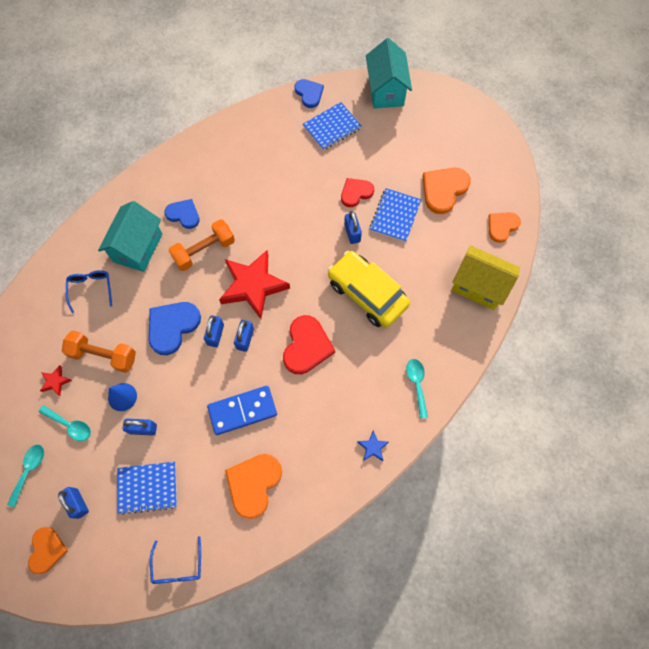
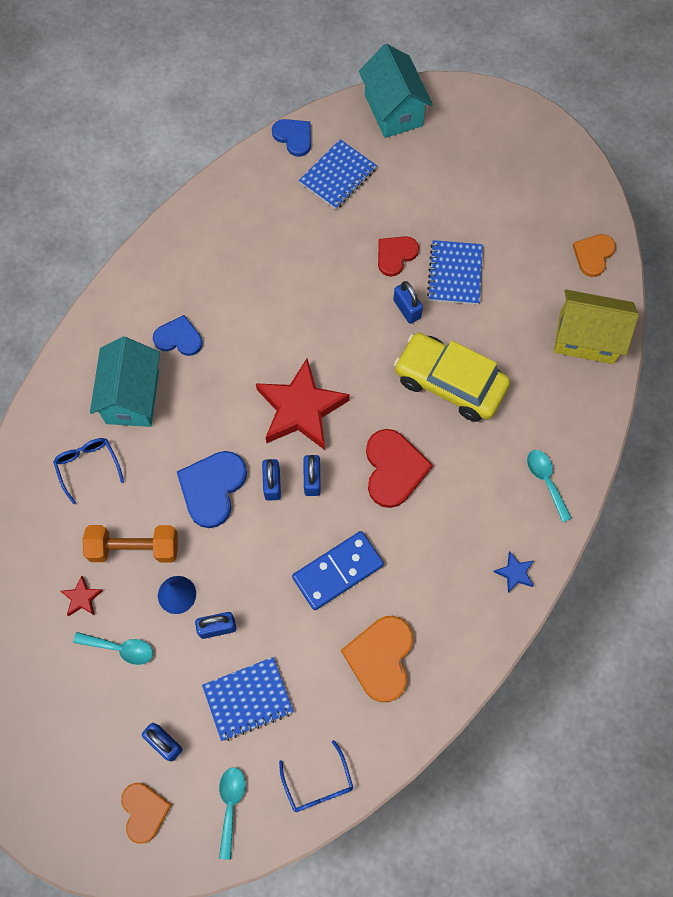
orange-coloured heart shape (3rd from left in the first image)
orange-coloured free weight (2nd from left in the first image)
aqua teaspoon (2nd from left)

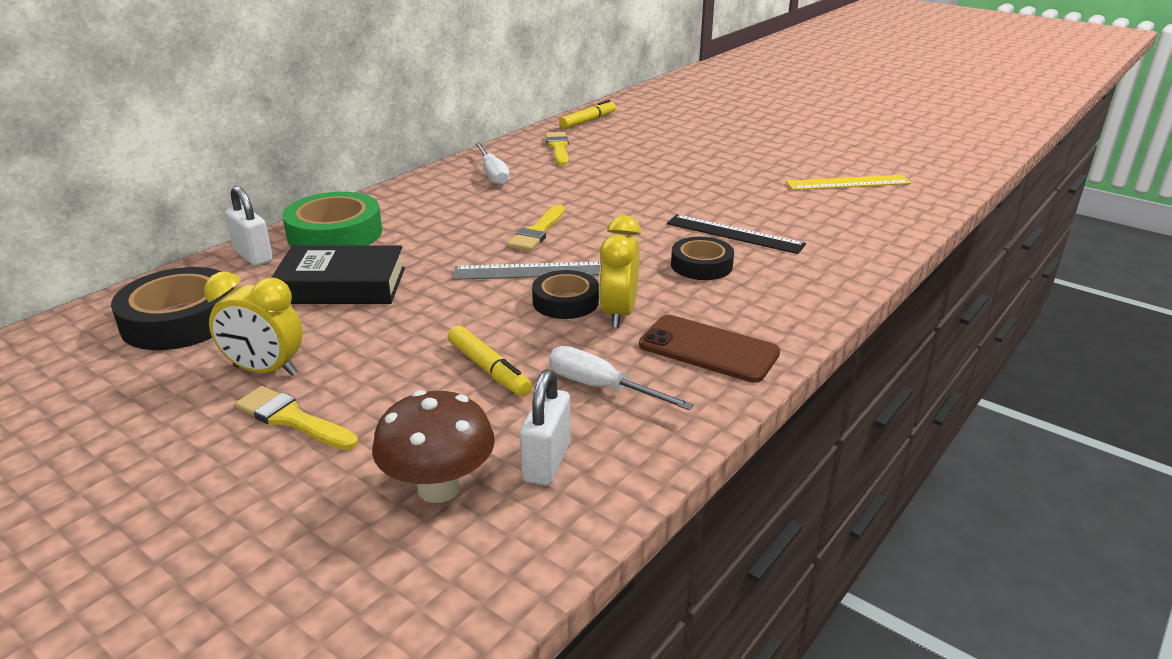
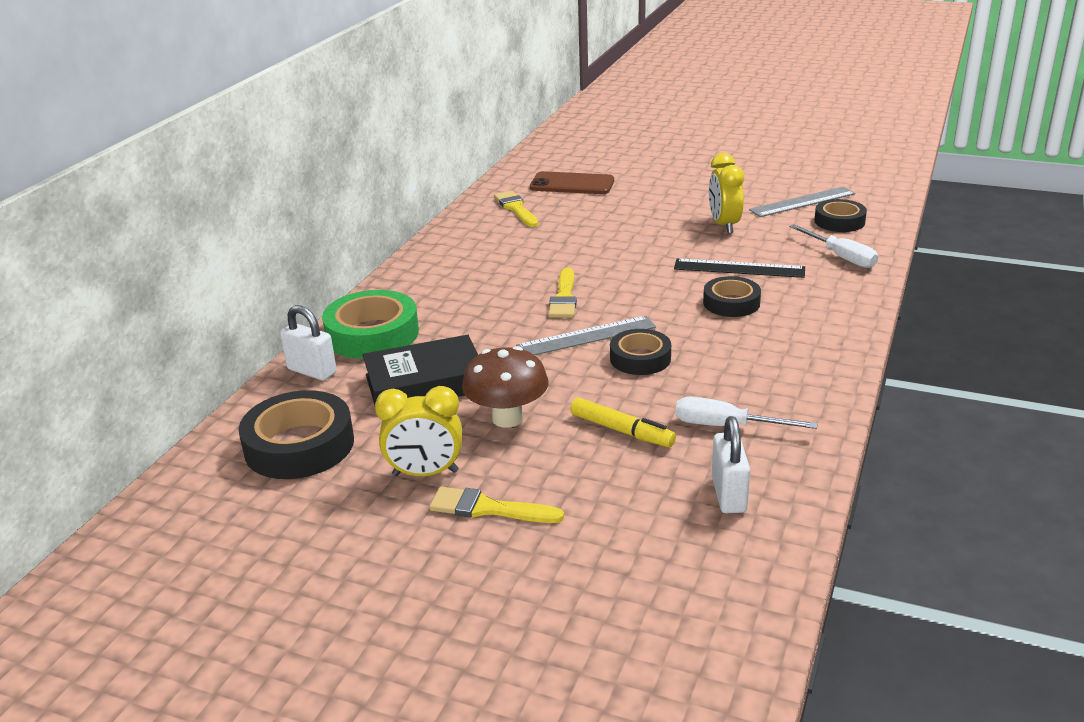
yellow marker pen (2nd from left in the first image)
pure white hand screwdriver (2nd from left)
ash-grey ruler (2nd from left)
yellow bedside clock (2nd from left)
brown mobile phone
brown toadstool
ebony roll of tape (4th from left)

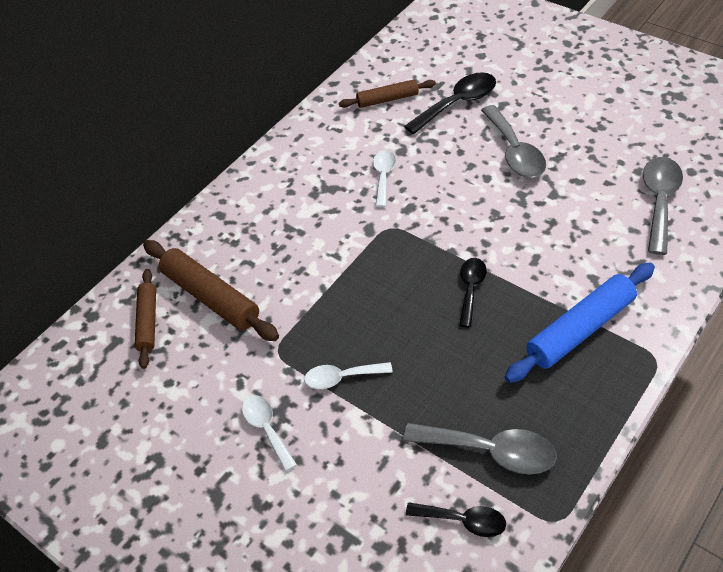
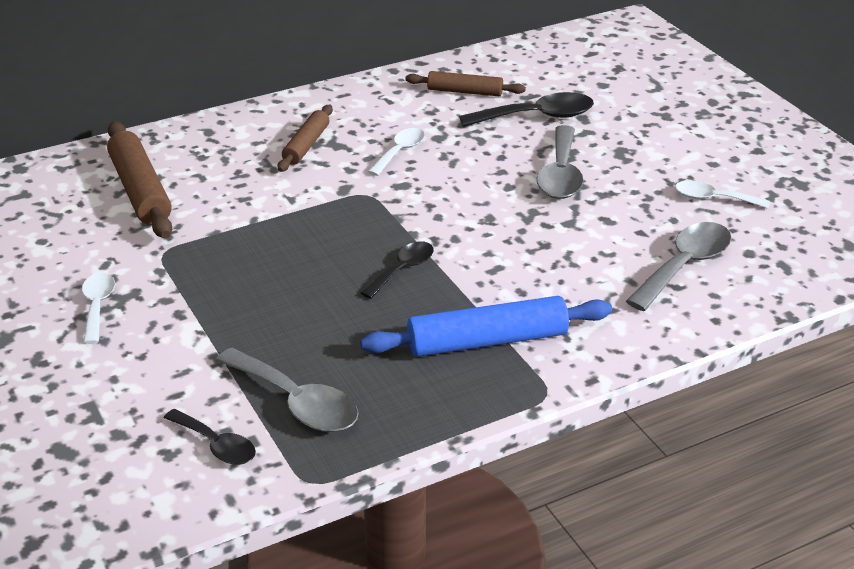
brown rolling pin (2nd from left)
pure white teaspoon (3rd from left)

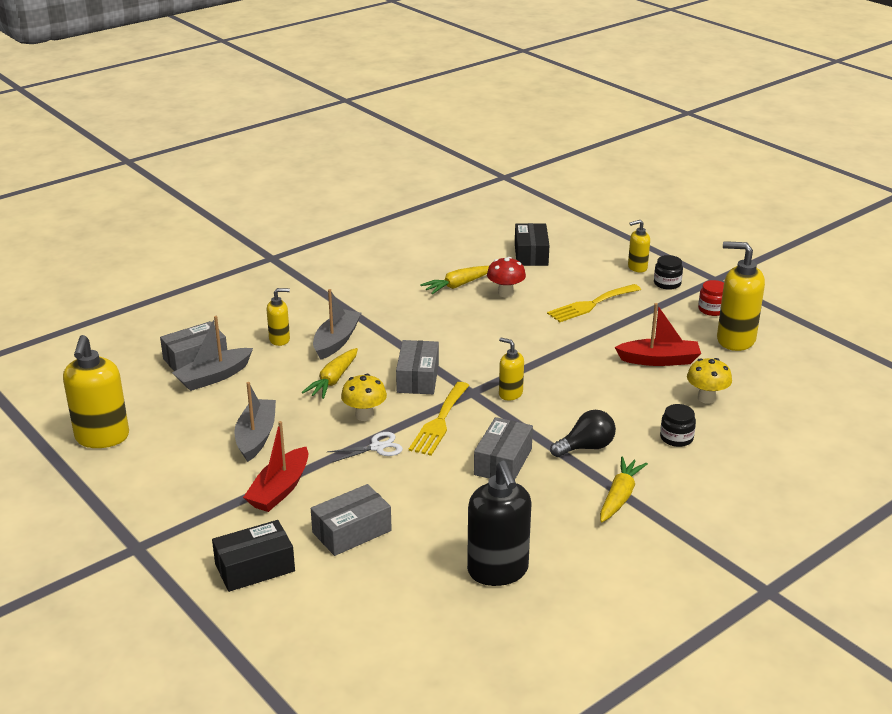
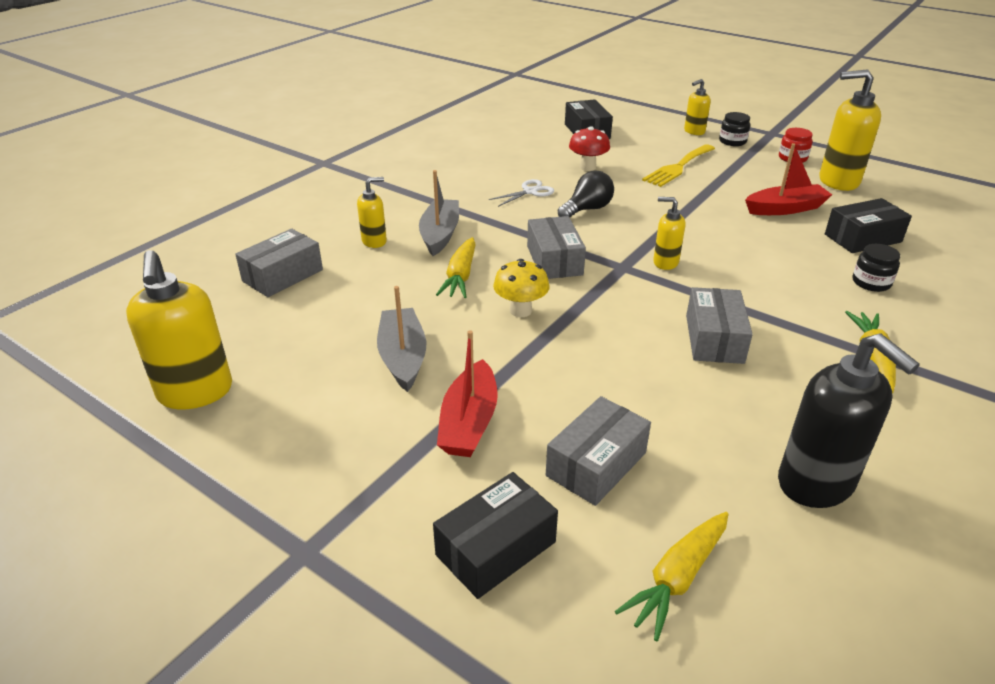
yellow toy carrot (2nd from left)
ash-grey sailboat (1st from left in the first image)
ebony box (3rd from left)
yellow dinner fork (1st from left in the first image)
ebony lightbulb
pure white scissors

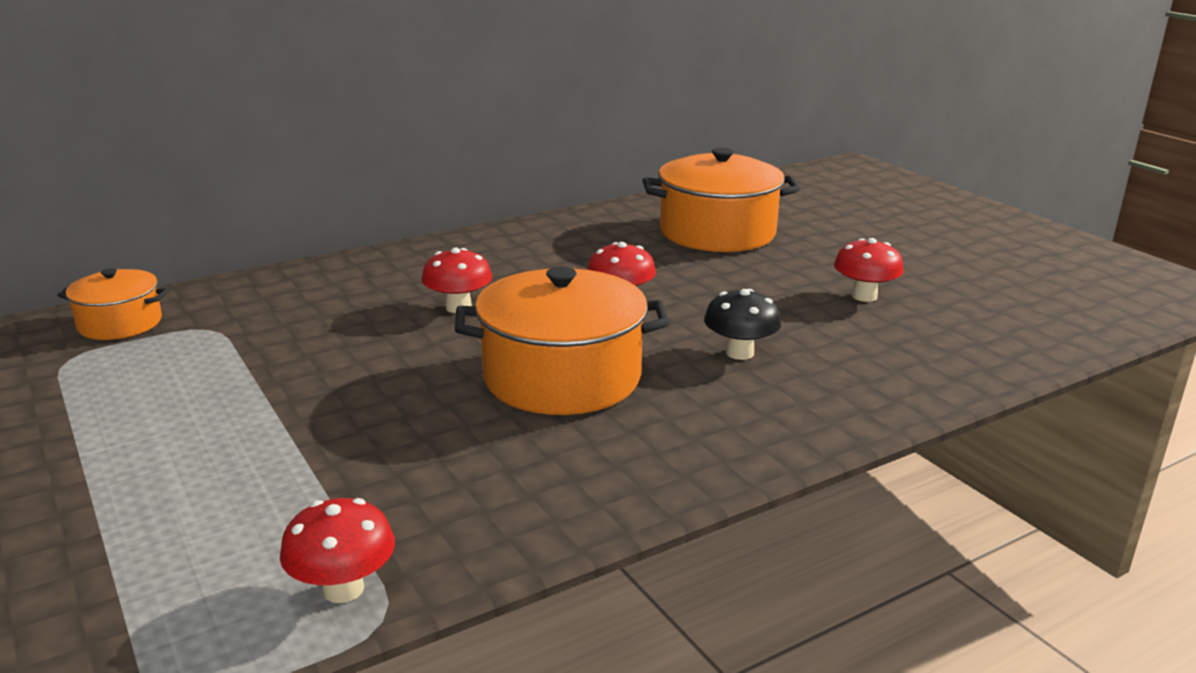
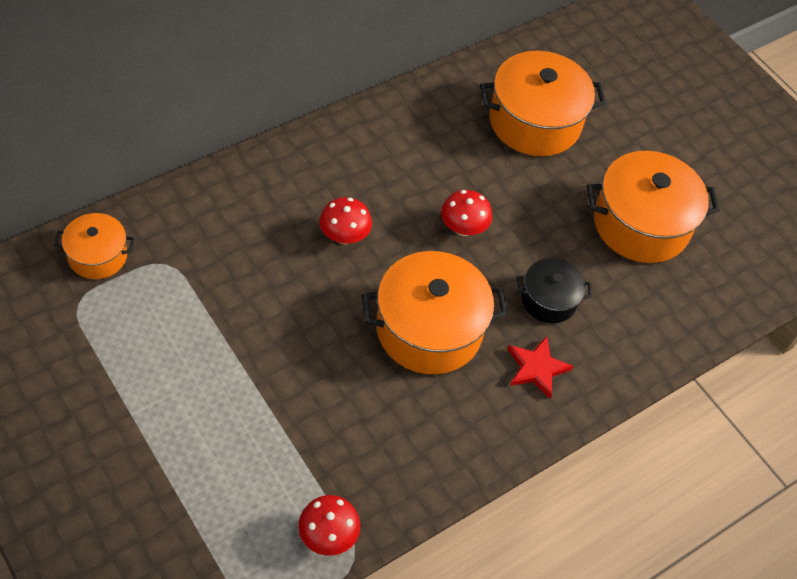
orange-coloured stockpot (4th from left)
ebony stockpot
red five-pointed star

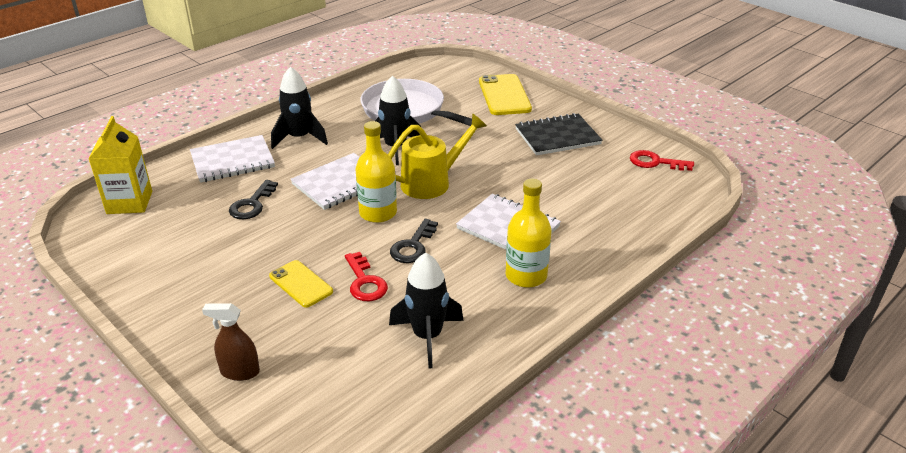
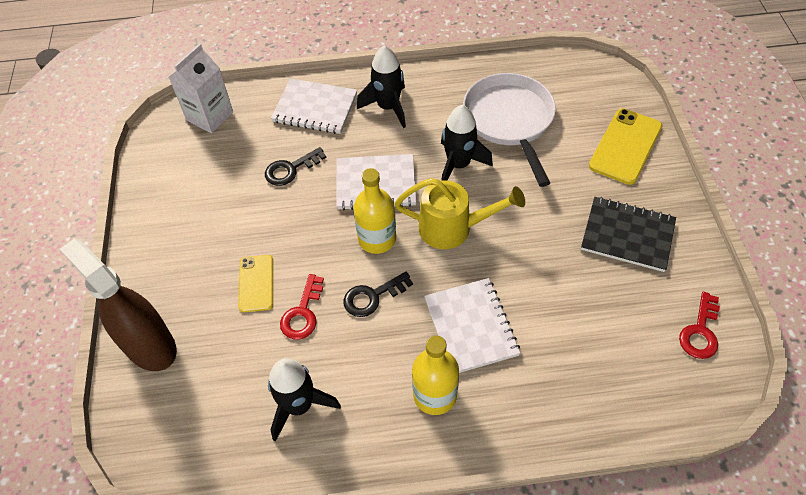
pure white juice carton
red door key (2nd from left)
brown sprayer

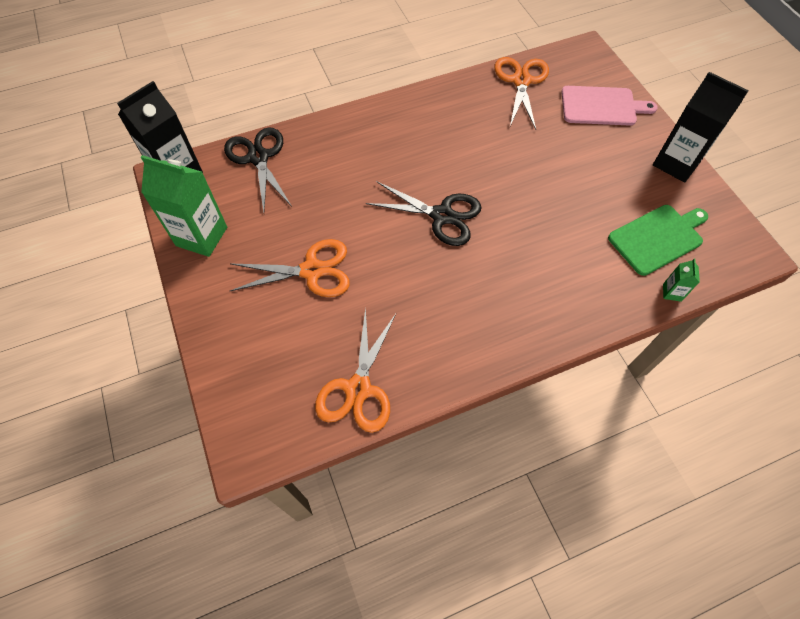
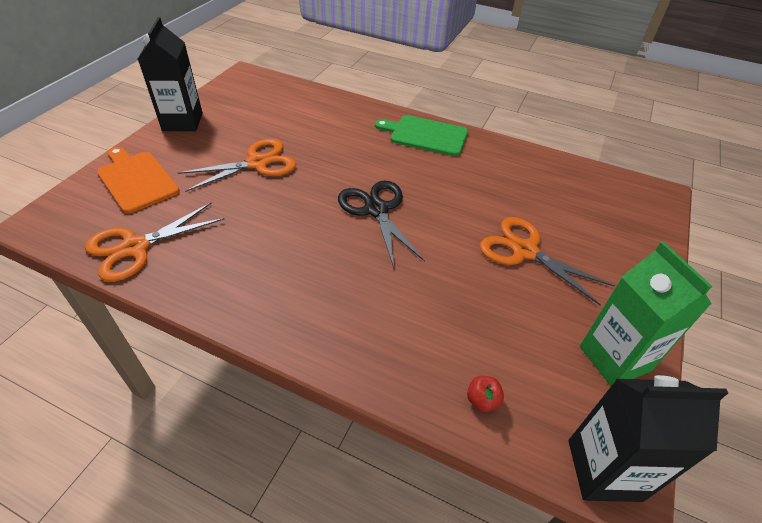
orange-coloured bread board
red apple fruit
leaf-green bread board
leaf-green juice carton (2nd from left in the first image)
orange-coloured scissors (2nd from left)

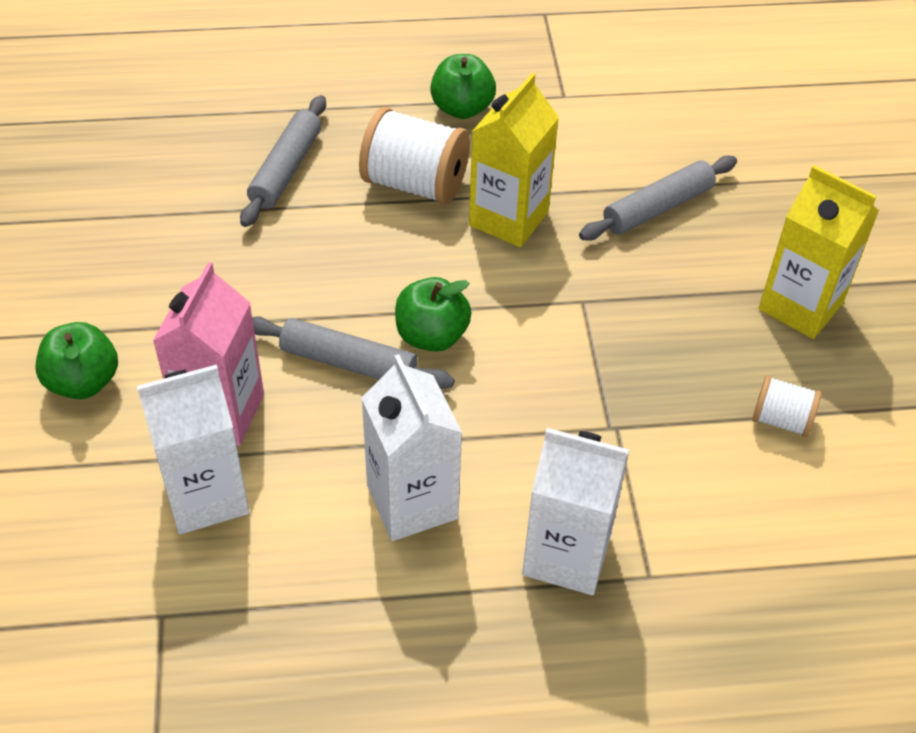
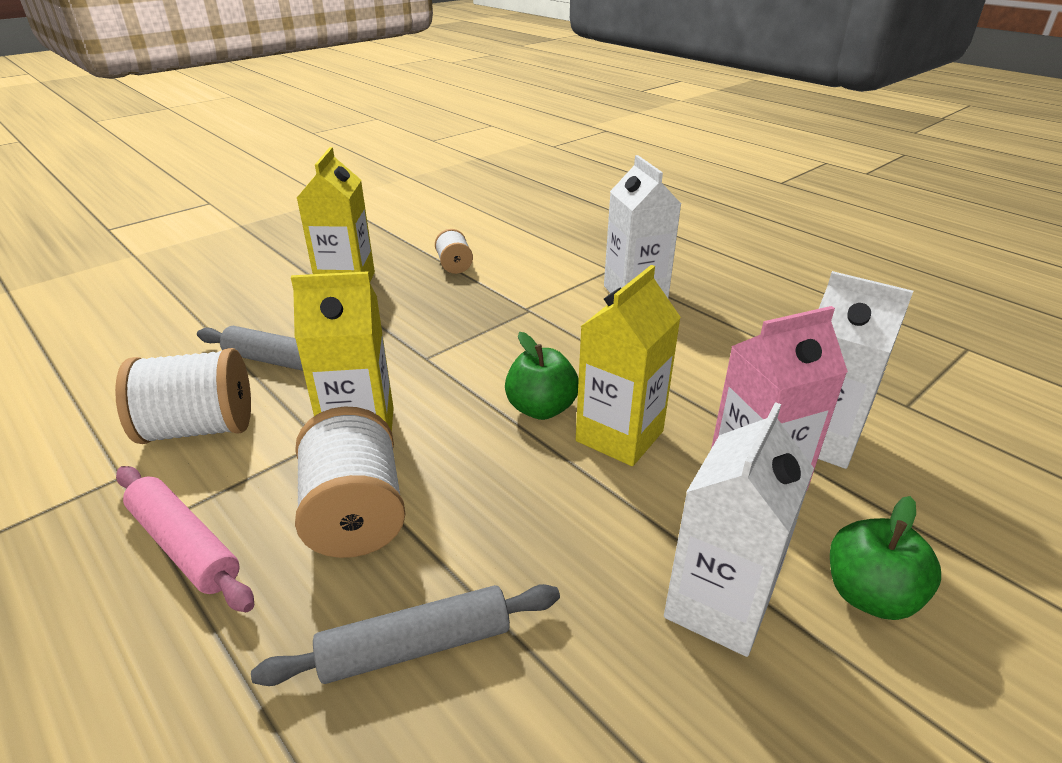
rosy rolling pin
yellow juice carton (3rd from left)
pure white juice carton (2nd from left)
pure white bobbin (1st from left)

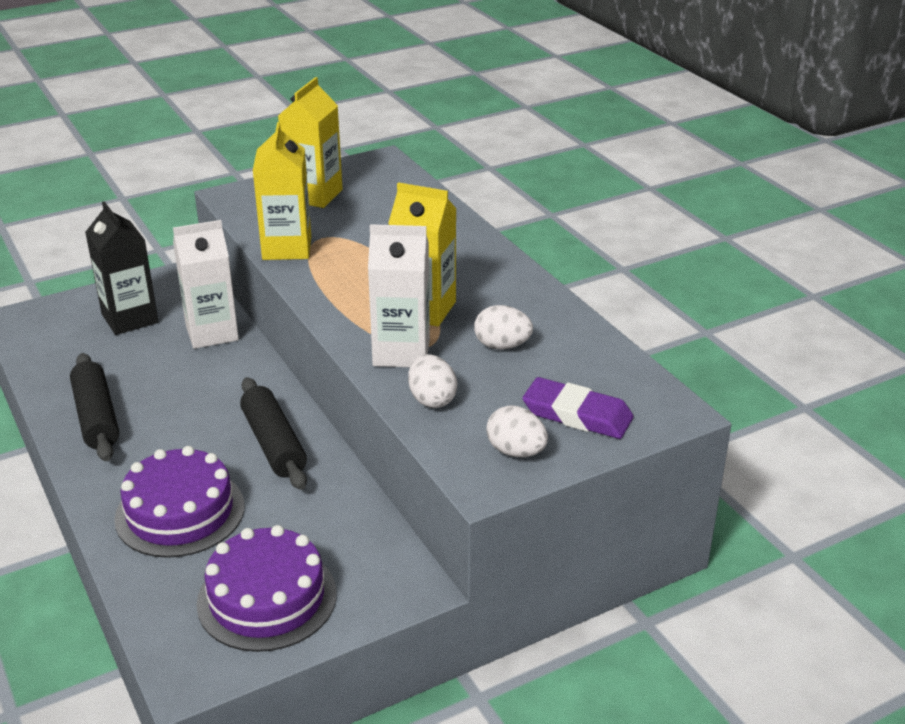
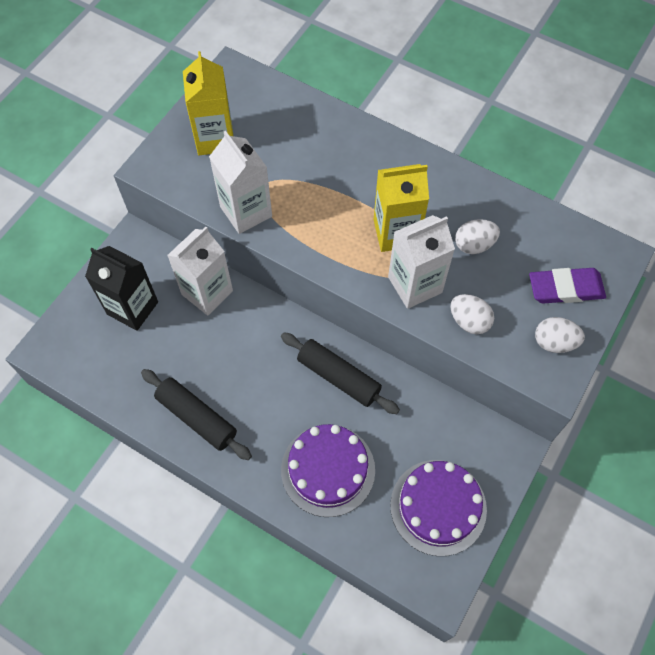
pure white juice carton (2nd from left)

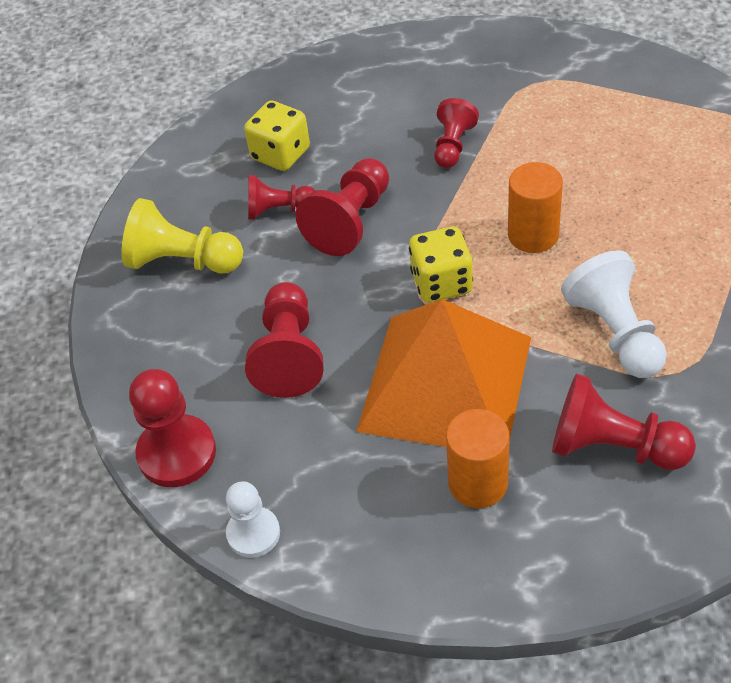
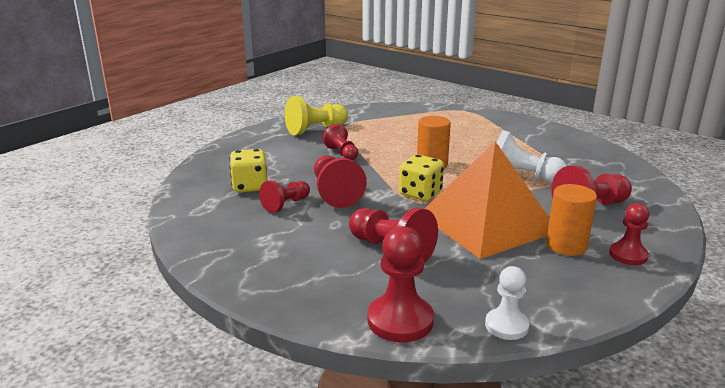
yellow game pawn
red game pawn (7th from left)

